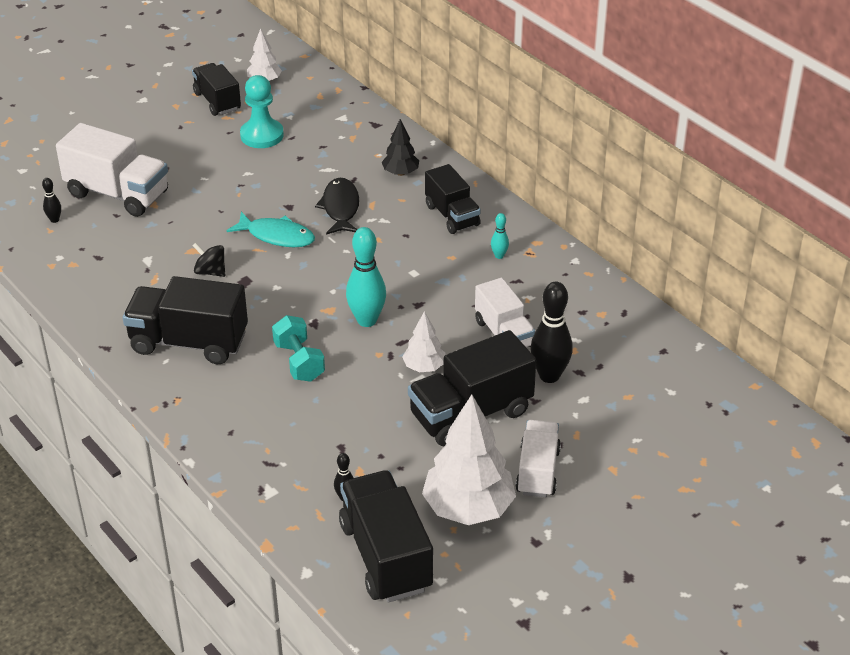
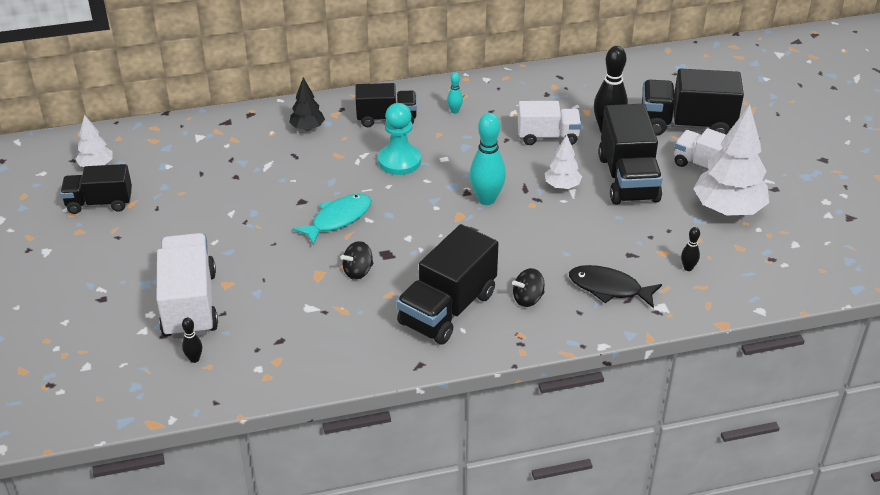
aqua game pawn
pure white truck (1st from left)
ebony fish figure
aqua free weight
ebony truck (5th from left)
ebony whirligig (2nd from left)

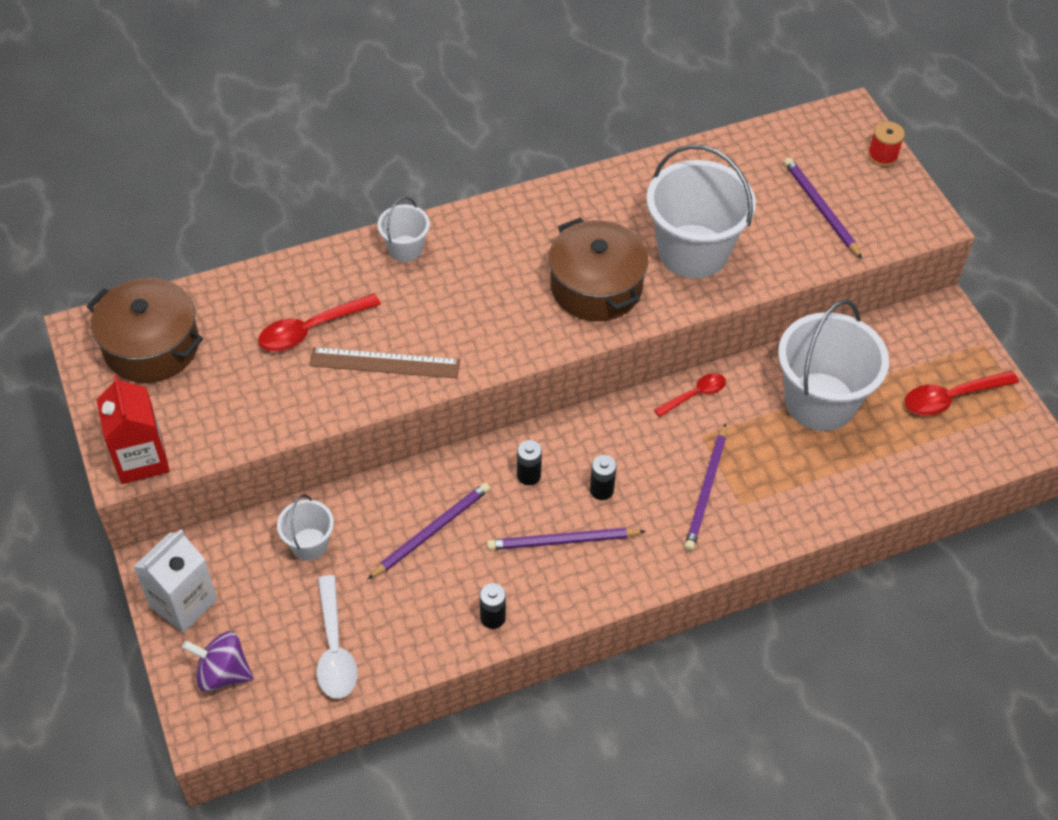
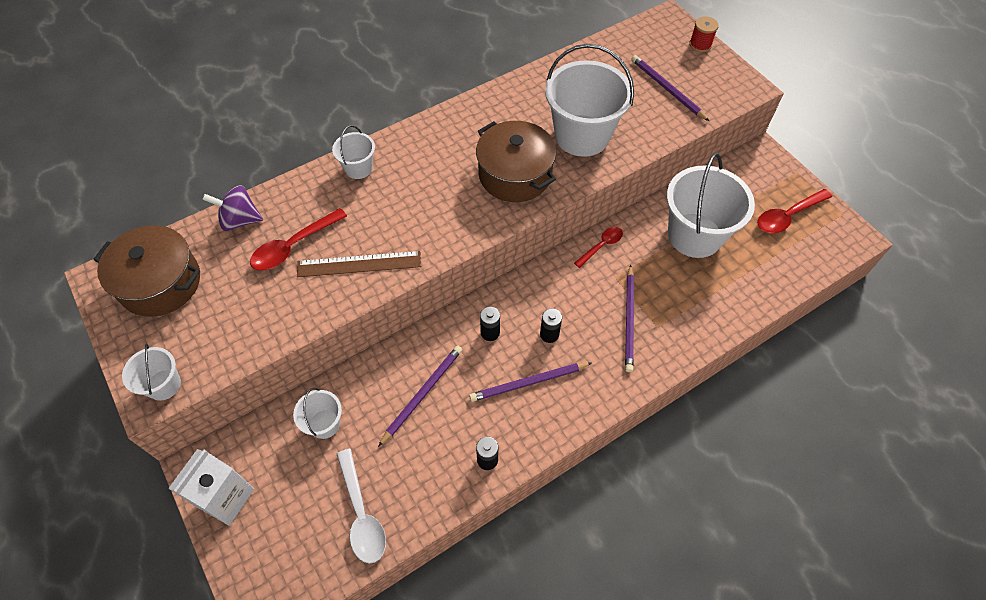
pure white pail (1st from left)
royal purple whirligig

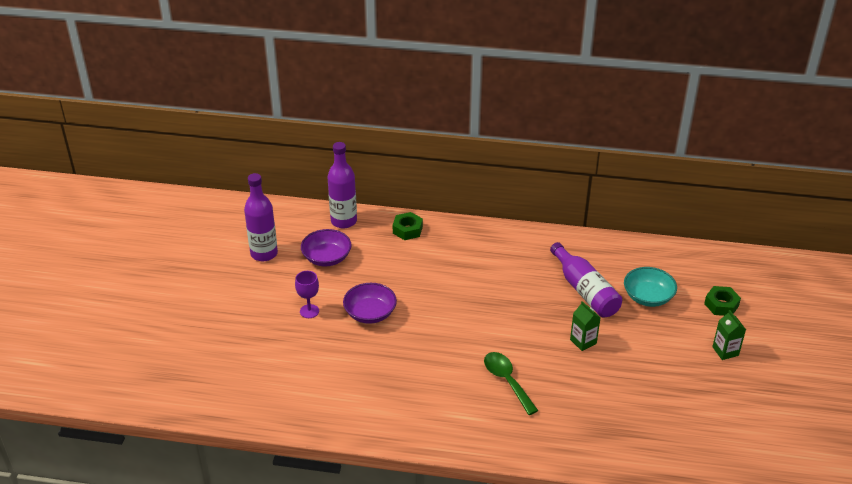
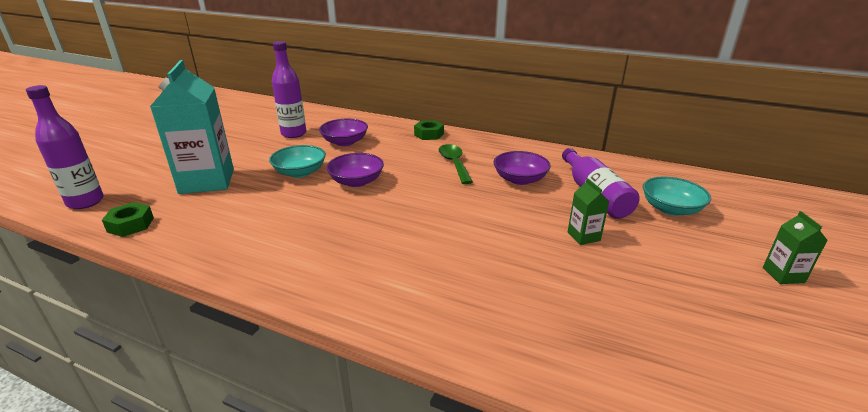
royal purple bottle (1st from left)
aqua bowl (1st from left)
leaf-green hex nut (1st from left)
leaf-green teaspoon
aqua juice carton
royal purple bowl (3rd from left)

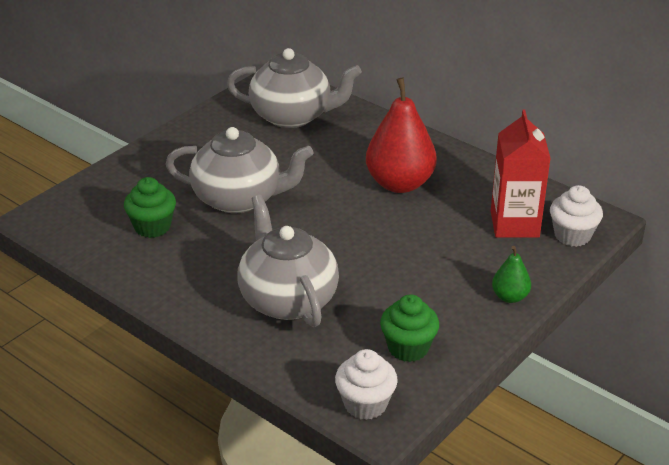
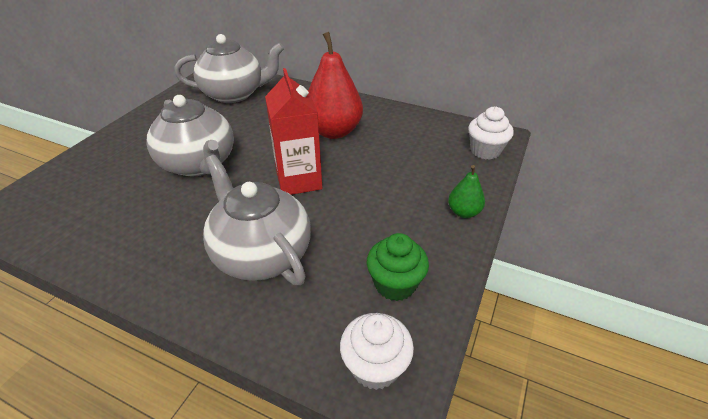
red juice carton
ash-grey tea pot (1st from left)
leaf-green fairy cake (1st from left in the first image)

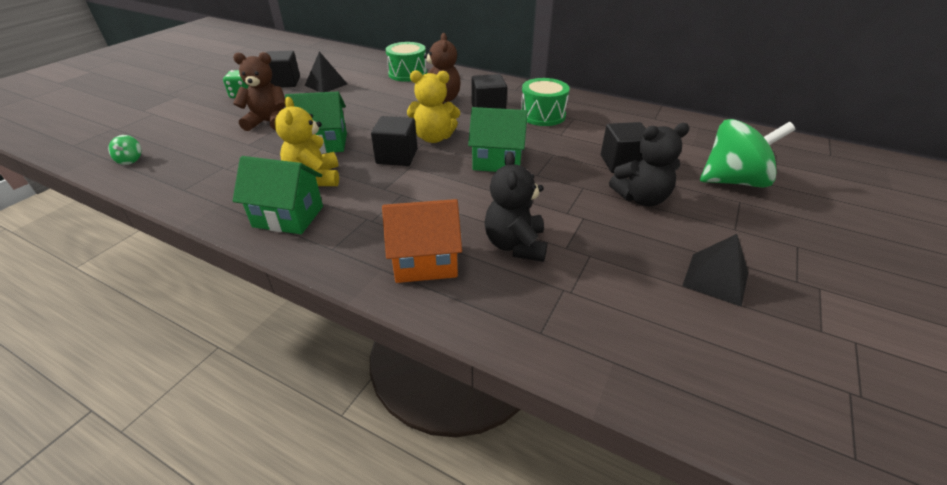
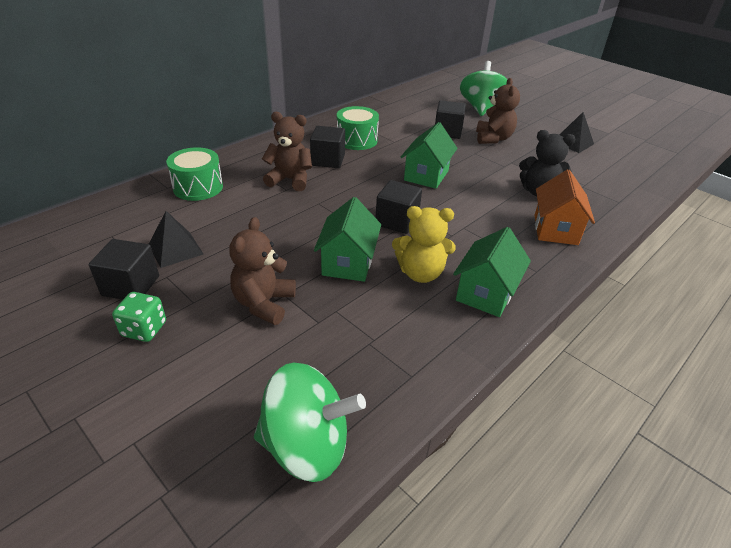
yellow teddy bear (2nd from left in the first image)
brown teddy bear (3rd from left)
leaf-green whirligig (1st from left)

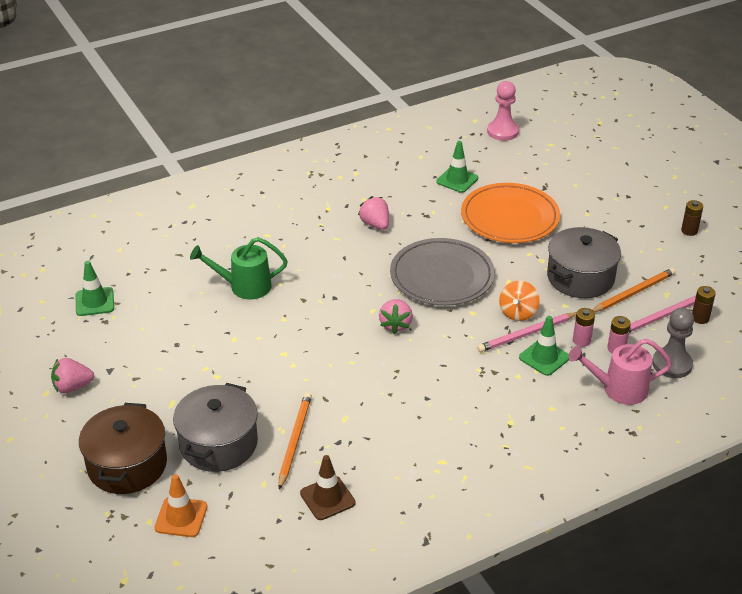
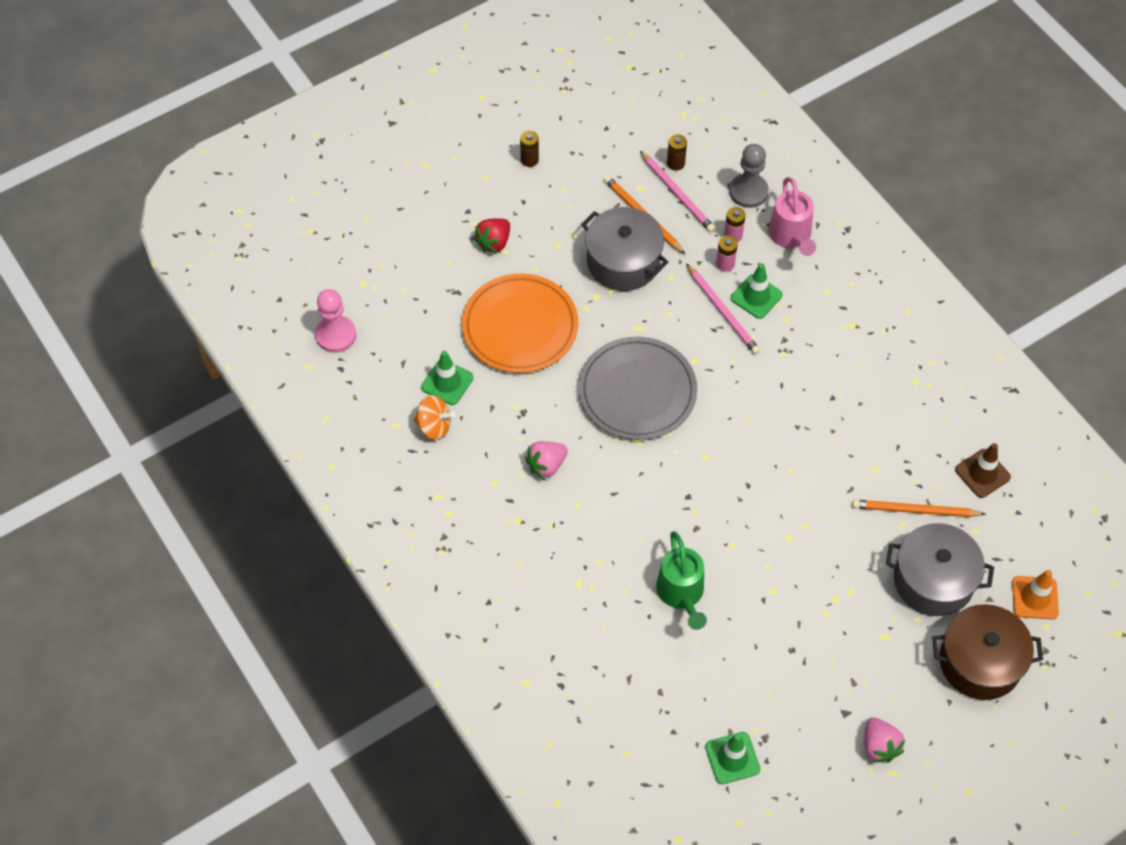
orange-coloured whirligig
rosy strawberry (3rd from left in the first image)
red strawberry

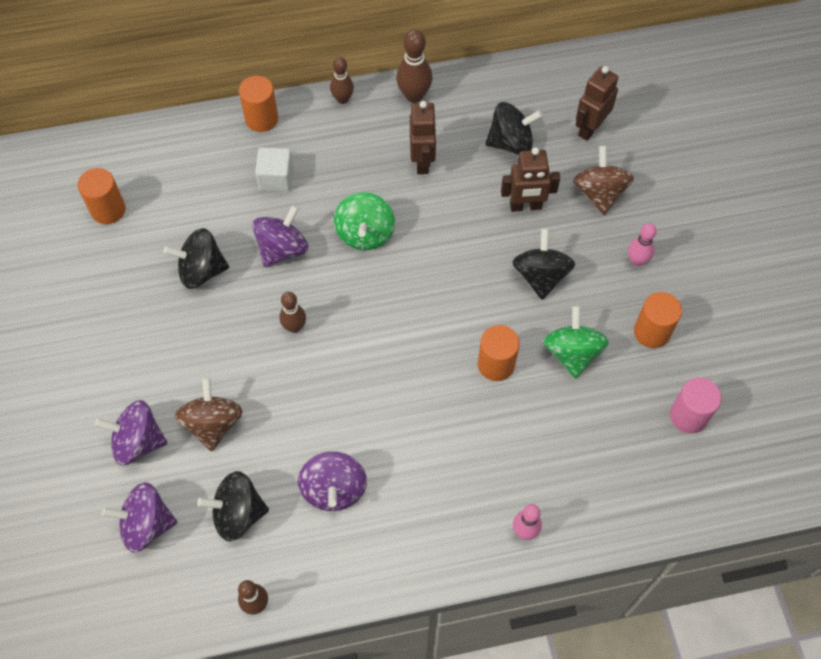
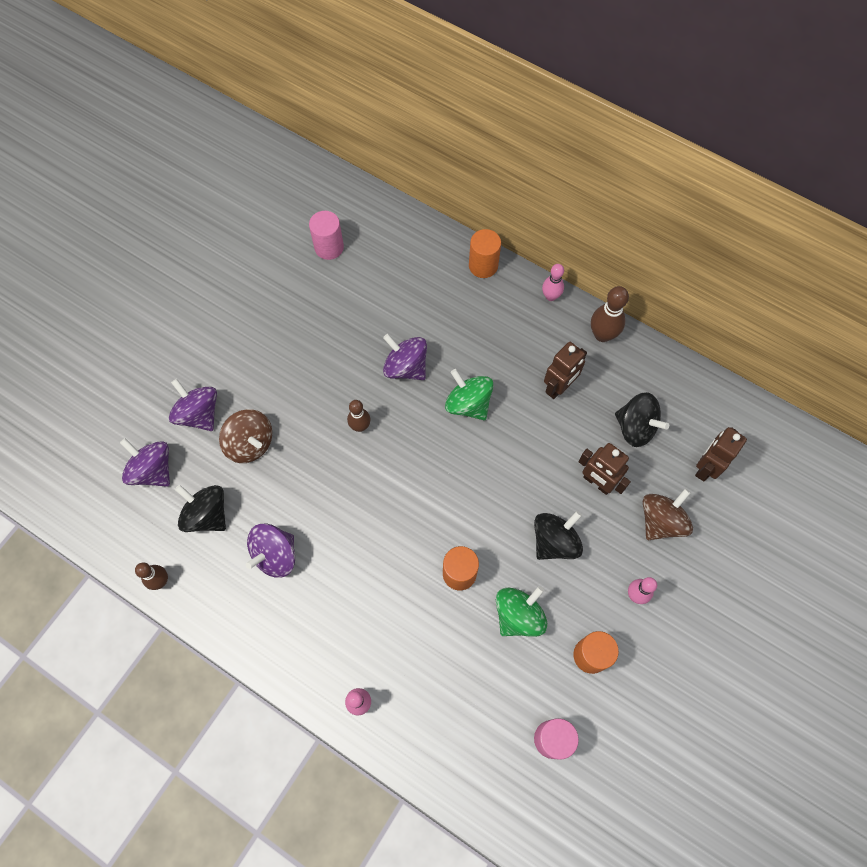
rosy tenpin (2nd from left)
brown robot (3rd from left)
pure white block
rosy cylinder shape (1st from left)
leaf-green whirligig (1st from left)
royal purple whirligig (4th from left)
ebony whirligig (1st from left in the first image)
brown whirligig (1st from left)

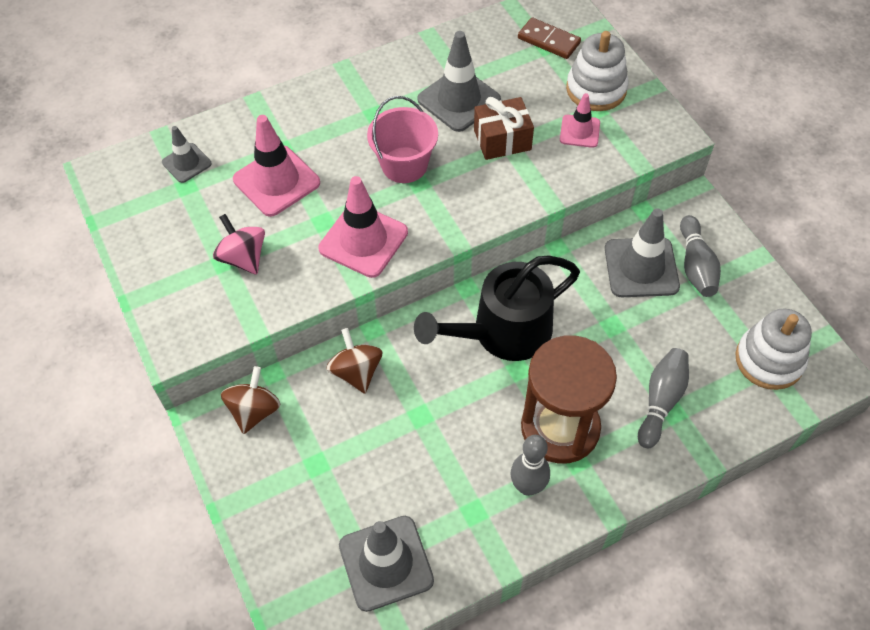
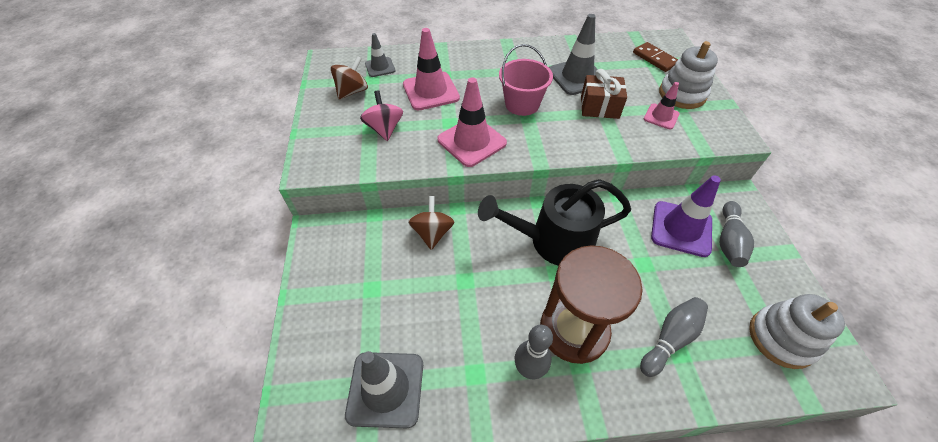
royal purple safety cone
brown whirligig (1st from left)

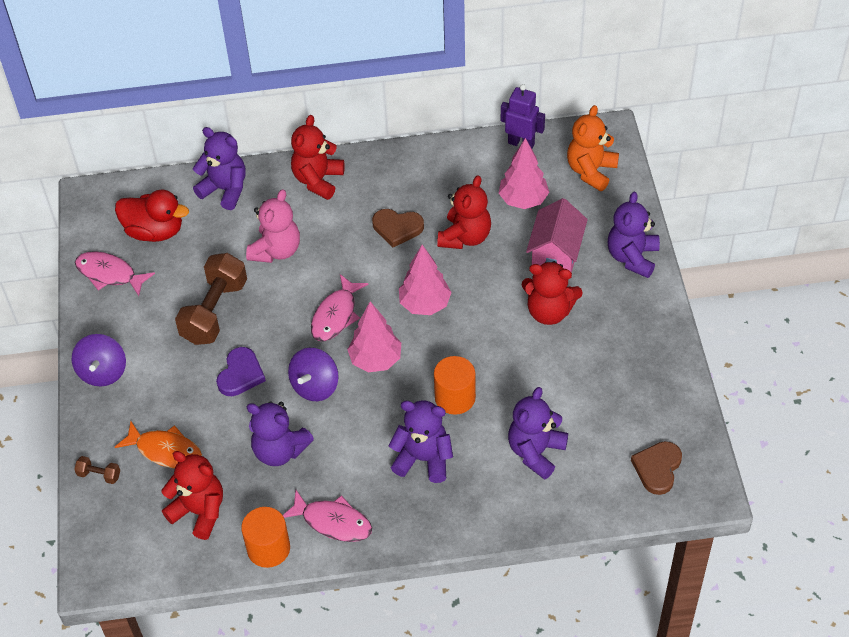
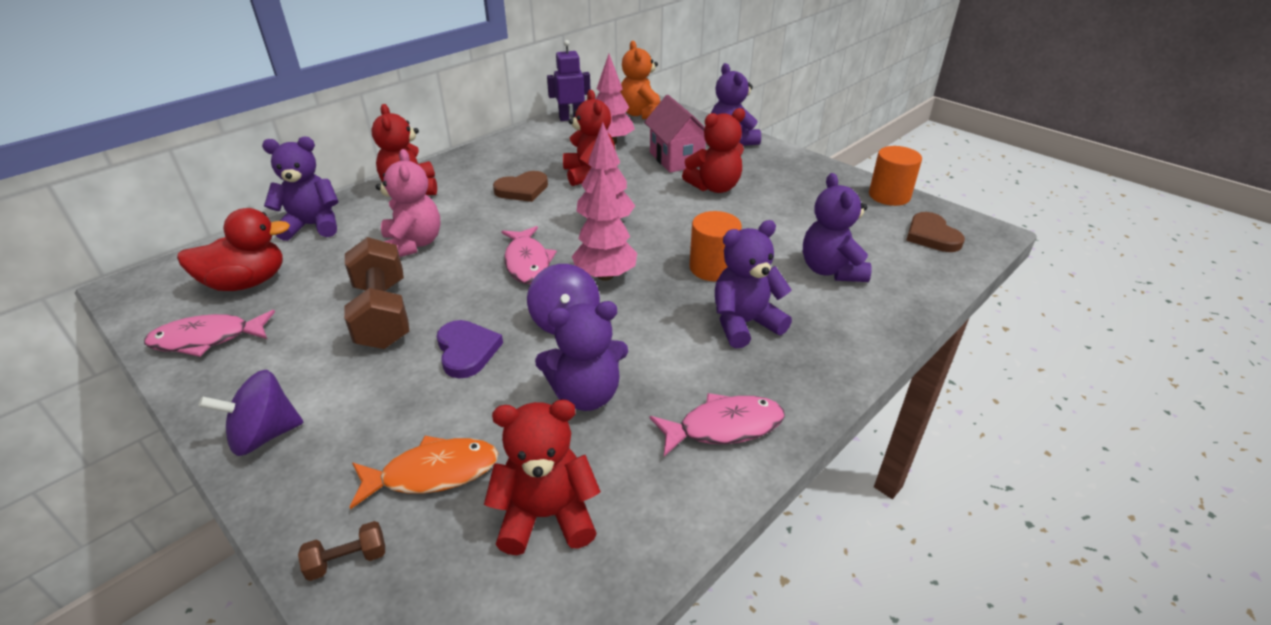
royal purple whirligig (1st from left)
orange-coloured cylinder shape (2nd from left)

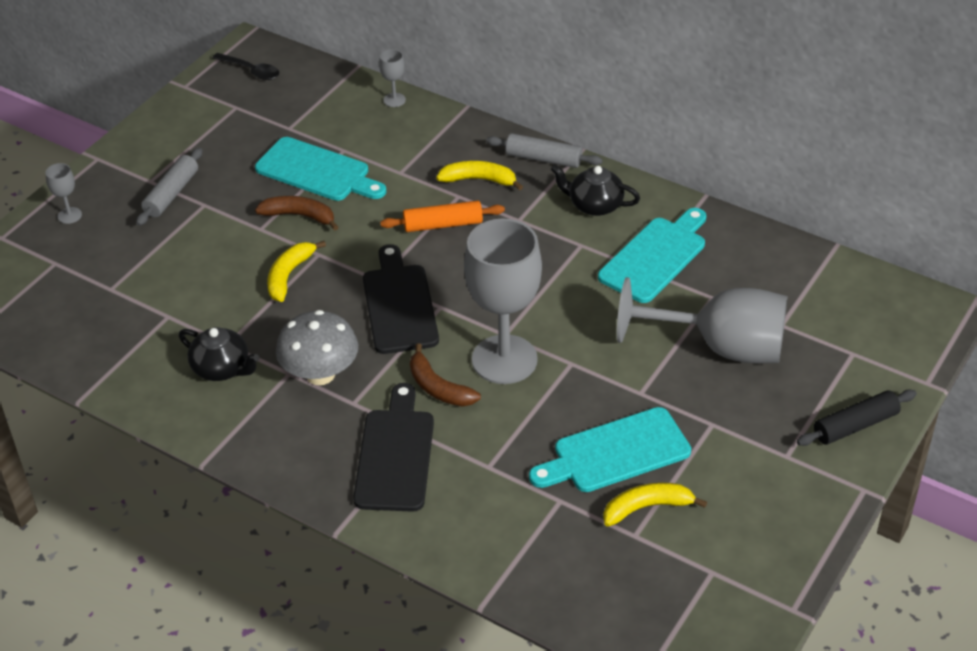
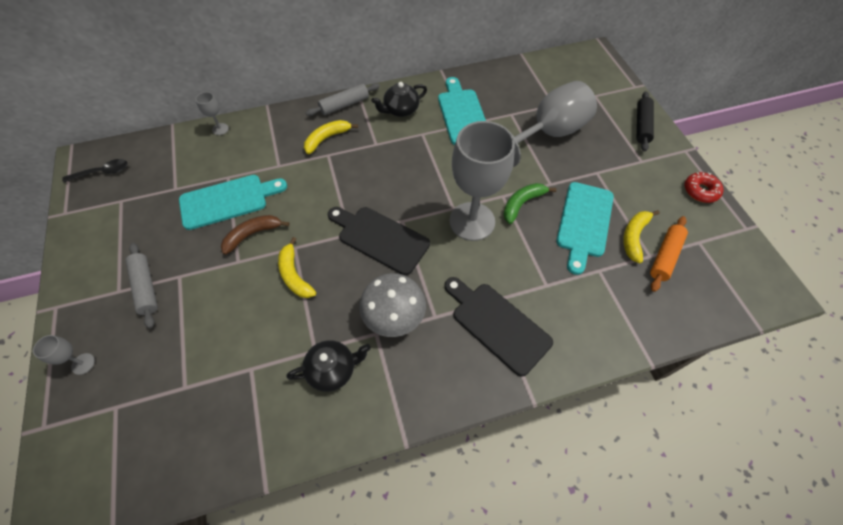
orange-coloured rolling pin
brown toy banana (2nd from left in the first image)
red glazed donut
leaf-green toy banana

